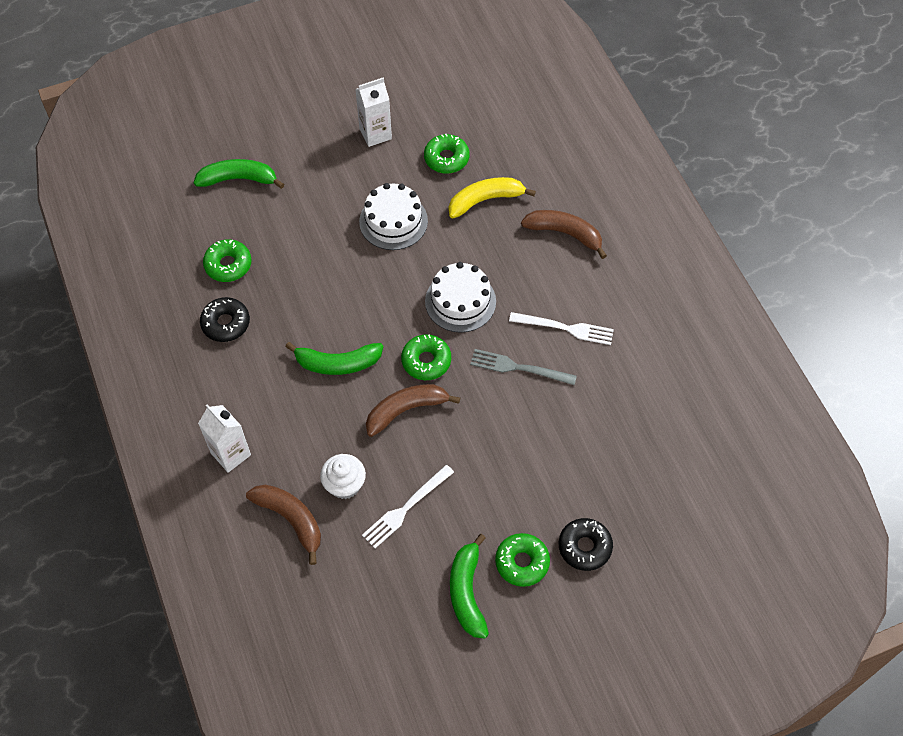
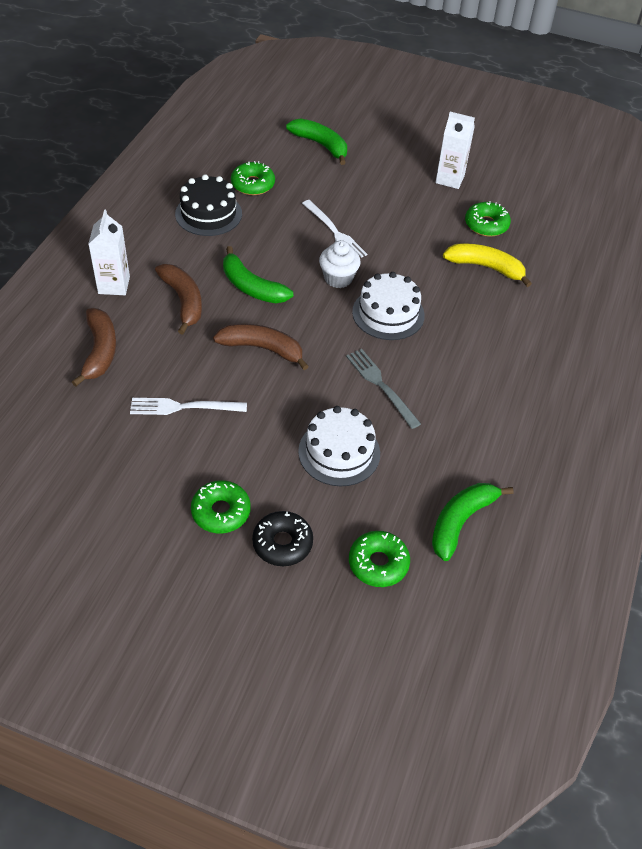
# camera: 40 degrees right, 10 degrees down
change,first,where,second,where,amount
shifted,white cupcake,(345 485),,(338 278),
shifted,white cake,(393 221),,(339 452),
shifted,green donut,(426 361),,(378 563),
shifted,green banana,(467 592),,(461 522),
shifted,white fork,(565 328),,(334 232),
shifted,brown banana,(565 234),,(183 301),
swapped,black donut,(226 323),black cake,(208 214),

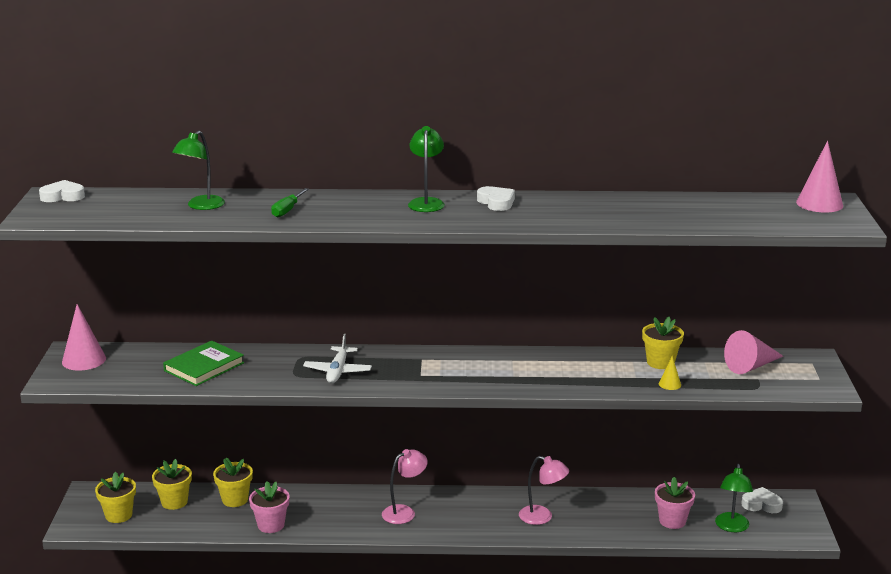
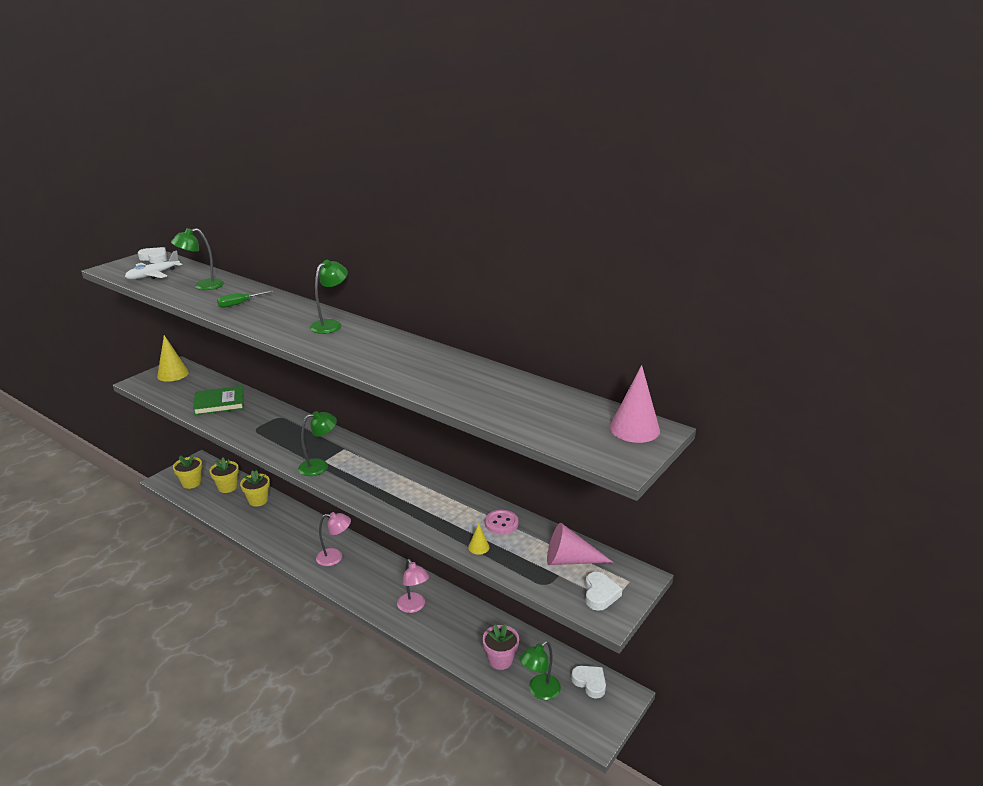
# camera: 35 degrees right, 5 degrees up
change,first,where,second,where,amount
gone,pink flower pot,(271 525),,,
new,,,green lamp,(319 466),
shifted,white plane,(338 371),,(153 275),
shifted,white heart,(496 202),,(600 594),
swapped,yellow flower pot,(660 362),pink button,(501 523),
repainted,pink cone,(84 360),yellow cone,(173 374),

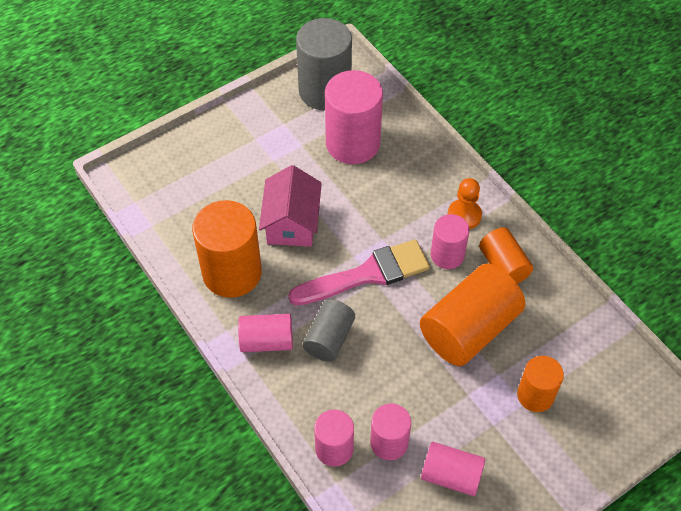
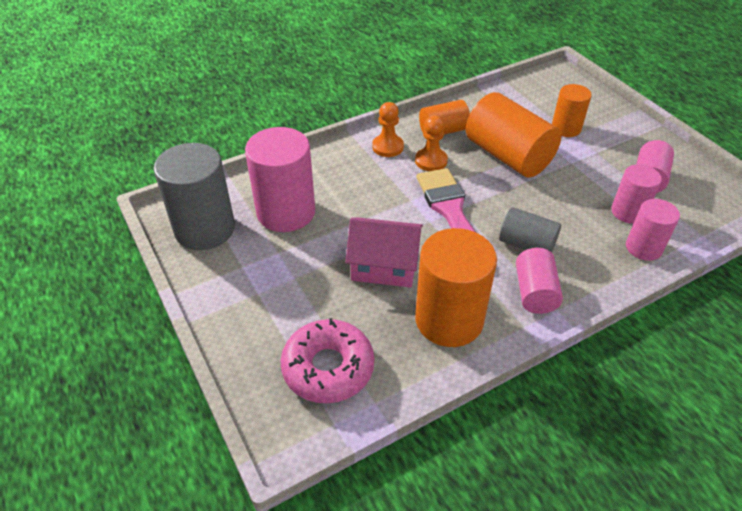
# camera: 85 degrees left, 10 degrees down
change,first,where,second,where,amount
new,,,pink donut,(328 368),
swapped,pink cylinder,(447 255),orange pawn,(431 161),

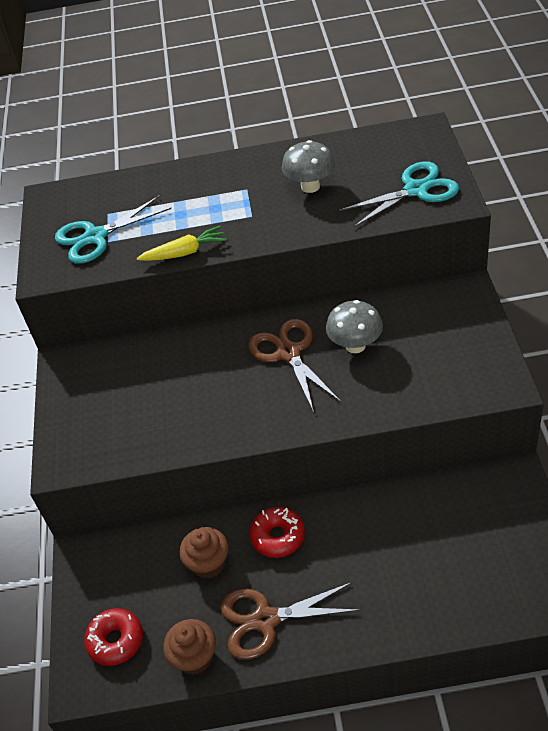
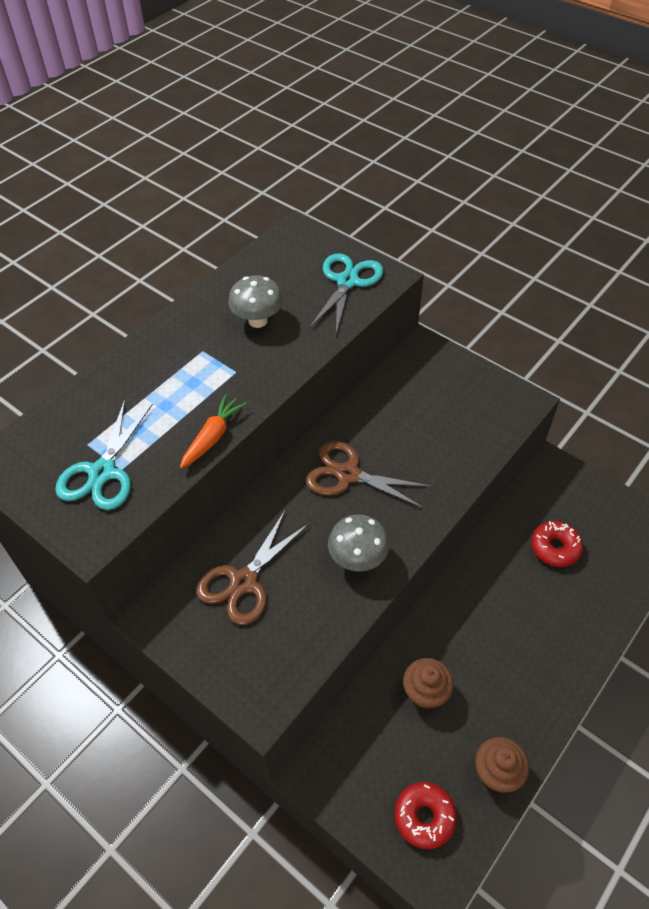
# camera: 50 degrees left, 5 degrees up
change,first,where,second,where,amount
shifted,brown scissors,(266 619),,(243 582),
shifted,red donut,(278 537),,(555 548),
shifted,grey mushroom,(355 345),,(357 559),
repainted,yellow carrot,(184 252),orange carrot,(213 437),

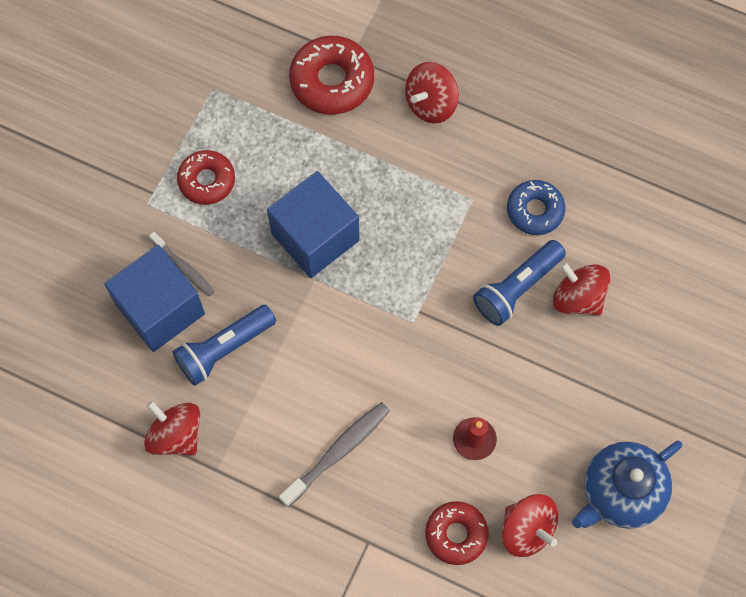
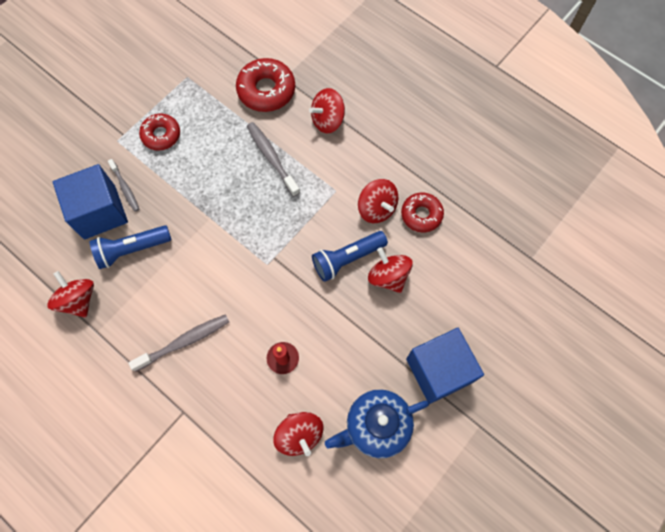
# camera: 15 degrees right, 0 degrees up
change,first,where,second,where,amount
new,,,grey toothbrush,(271 158),
shifted,blue cube,(315 237),,(439 370),
shifted,red donut,(456 534),,(421 215),
swapped,blue donut,(535 210),red spinning top,(376 208),

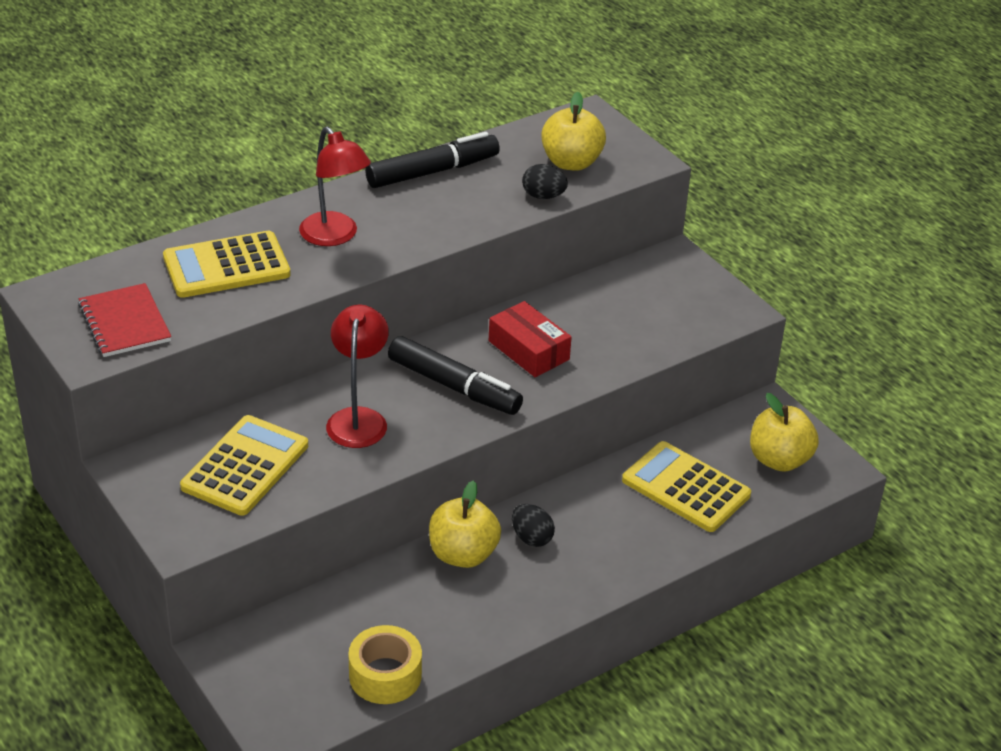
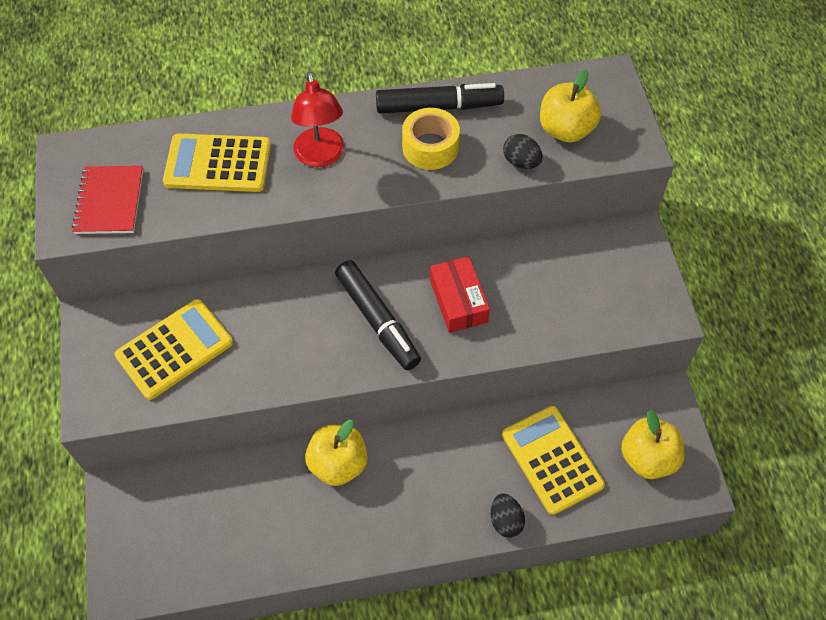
# camera: 25 degrees right, 20 degrees up
change,first,where,second,where,amount
gone,red lamp,(358 418),,,
shifted,yellow tape,(385 675),,(430 147),
shifted,black egg,(531 538),,(505 521),

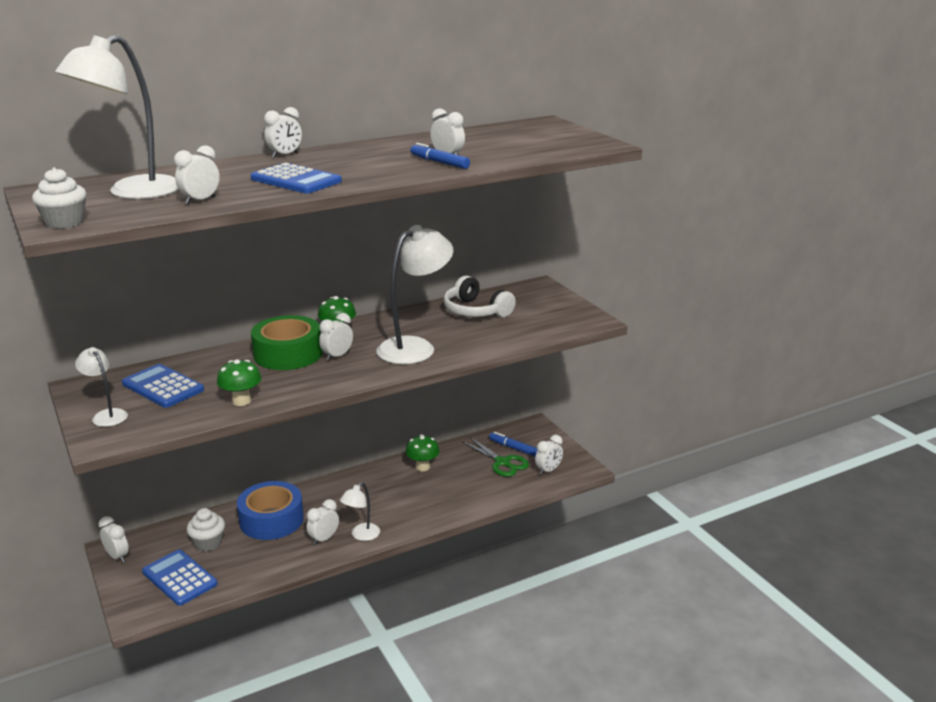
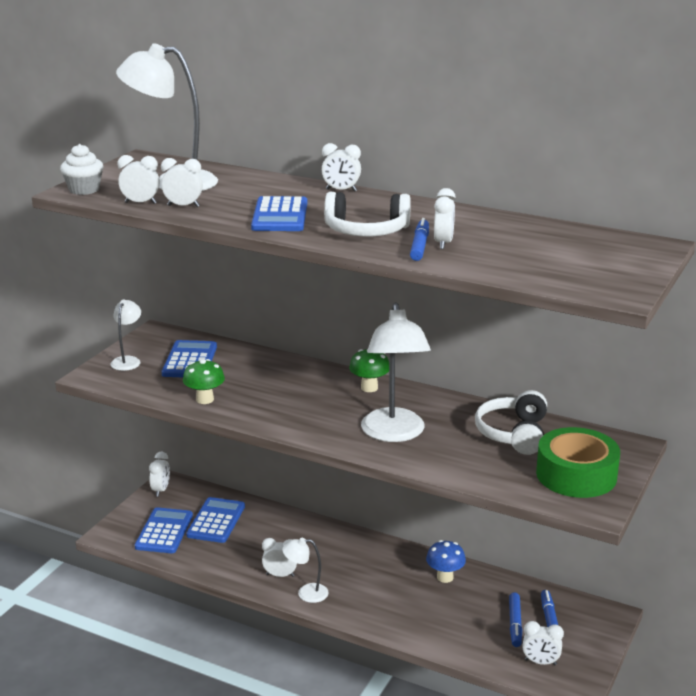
# camera: 55 degrees right, 0 degrees up
change,first,where,second,where,amount
gone,blue tape,(271 520),,,
new,,,white headphones,(366 231),
shifted,green tape,(288 354),,(576 475),
shifted,white clock,(337 356),,(140 203),
swapped,white cupcake,(208 543),blue calculator,(216 521),
swapped,green scissors,(502 462),blue marker,(515 624),
repainted,green mushroom,(422 467),blue mushroom,(445 577),
rotated,white lamp,(415 347),,(394 433),75 degrees clockwise

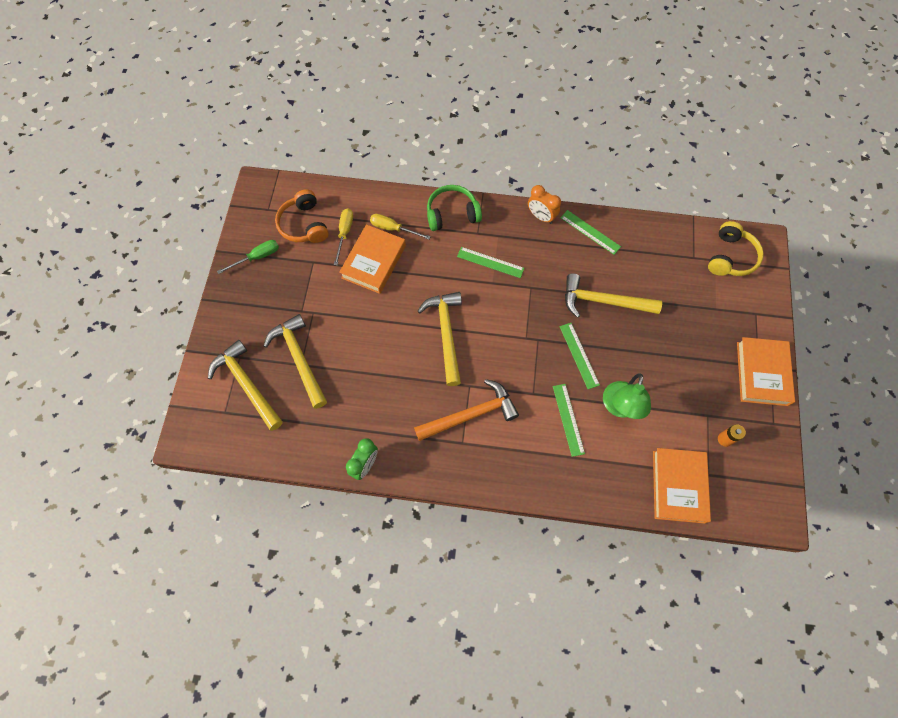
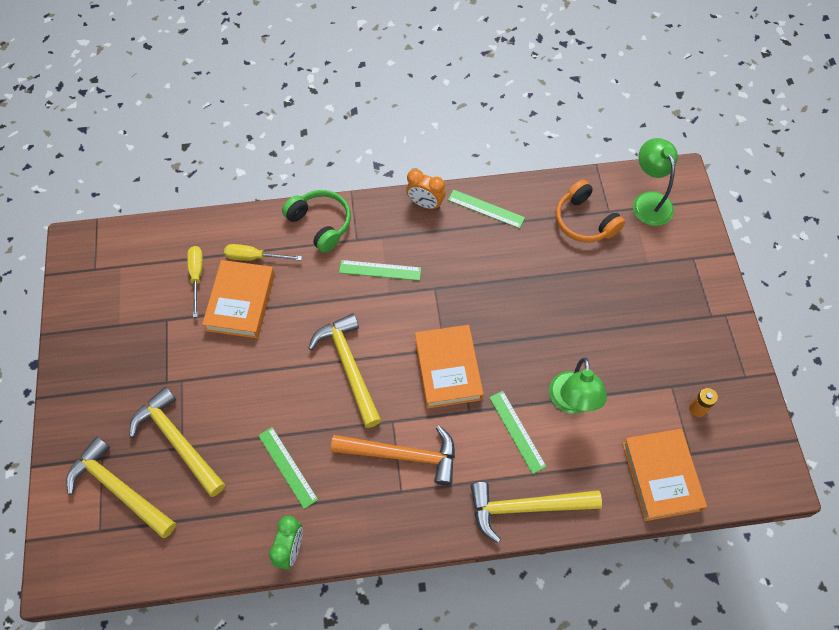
# camera: 15 degrees left, 5 degrees down
change,first,where,second,where,amount
gone,green screwdriver,(257 257),,,
shifted,orange headphones,(304 224),,(584 221),
shifted,green ruler,(579 355),,(287 467),
shifted,yellow hammer,(603 301),,(526 507),
shifted,orange book,(762 373),,(448 369),
swapped,yellow headphones,(730 257),green lamp,(649 201),
rotated,orange hammer,(471 414),,(402 455),45 degrees clockwise
rotated,green headphones,(452 214),,(320 224),75 degrees clockwise

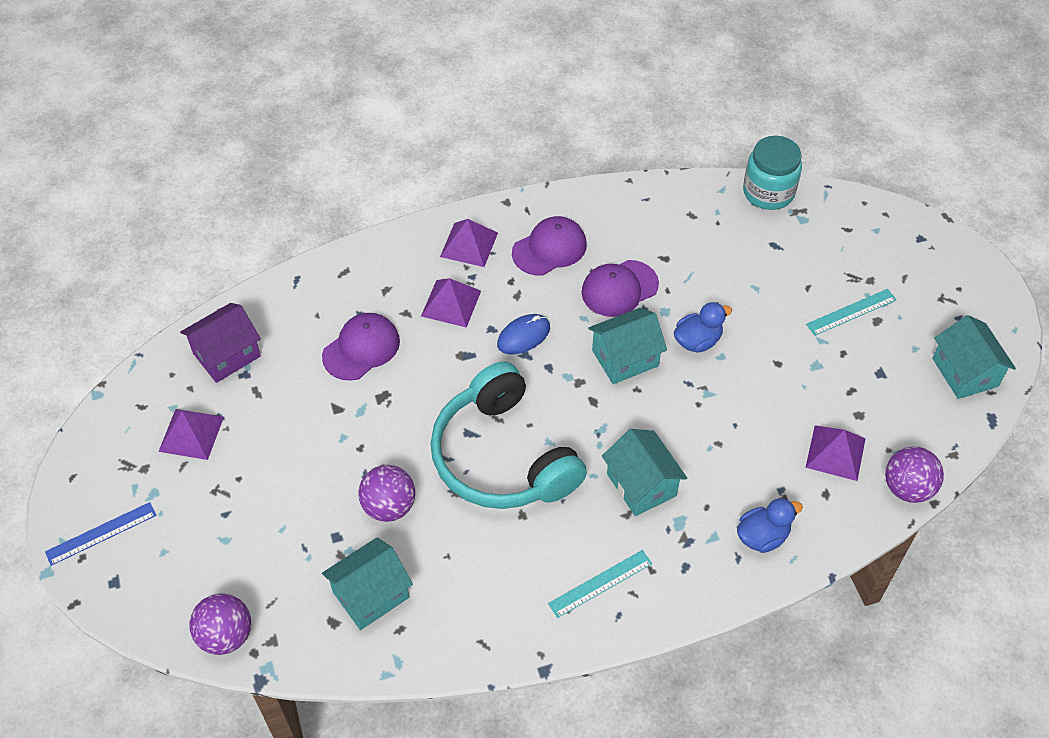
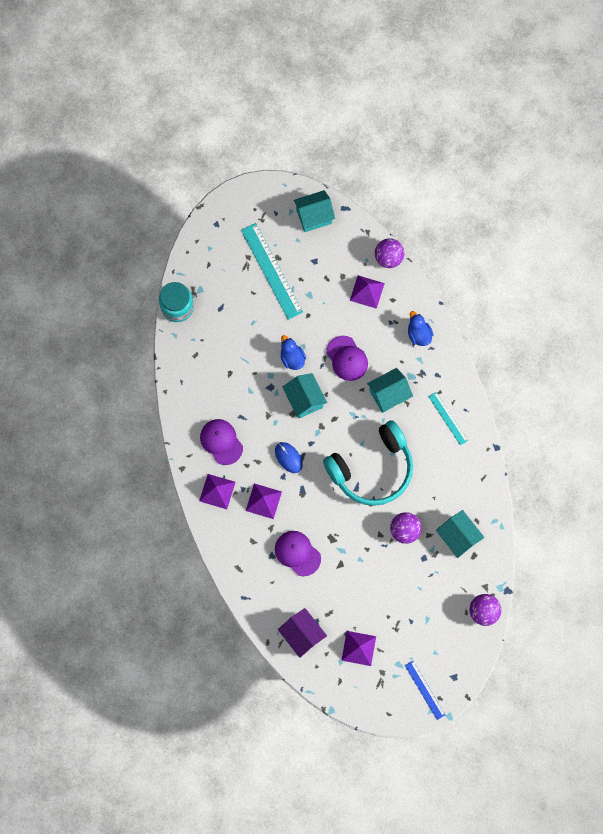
# camera: 90 degrees left, 20 degrees up
change,first,where,second,where,amount
shifted,purple cap,(619 288),,(347 358),
scaled,turquoise ruler,(851 312),,(271 271),x1.85

